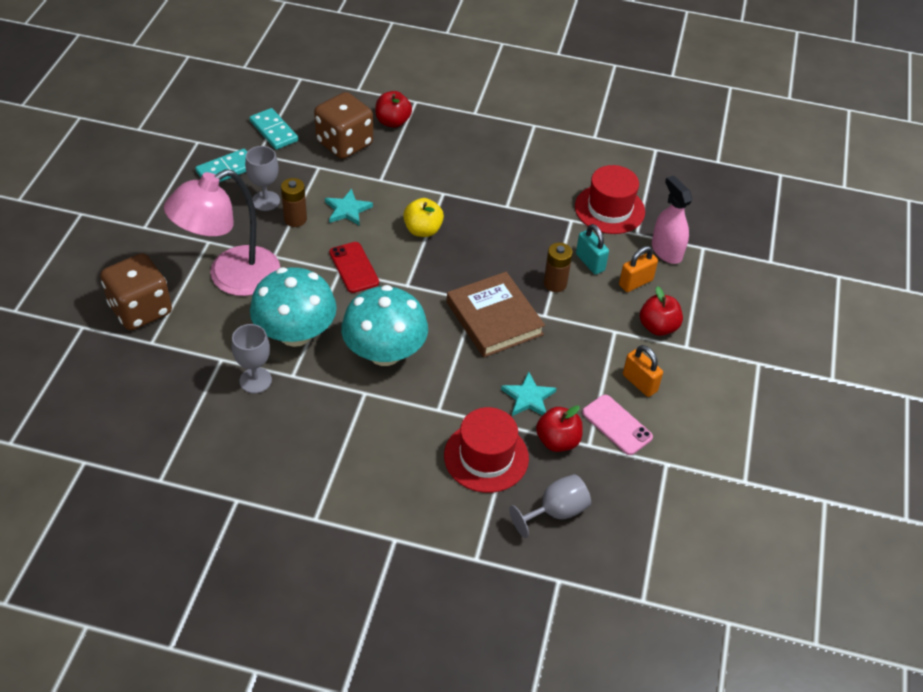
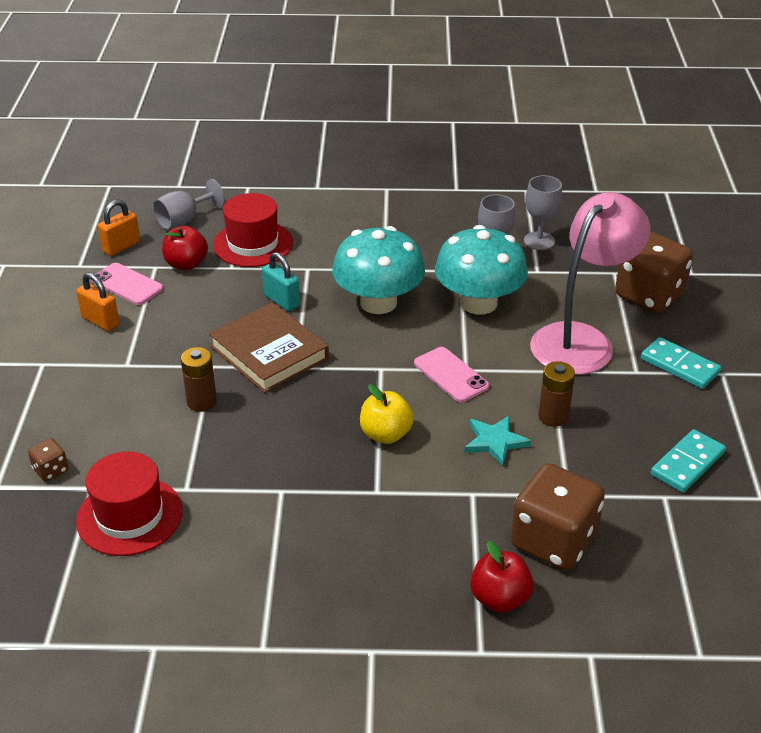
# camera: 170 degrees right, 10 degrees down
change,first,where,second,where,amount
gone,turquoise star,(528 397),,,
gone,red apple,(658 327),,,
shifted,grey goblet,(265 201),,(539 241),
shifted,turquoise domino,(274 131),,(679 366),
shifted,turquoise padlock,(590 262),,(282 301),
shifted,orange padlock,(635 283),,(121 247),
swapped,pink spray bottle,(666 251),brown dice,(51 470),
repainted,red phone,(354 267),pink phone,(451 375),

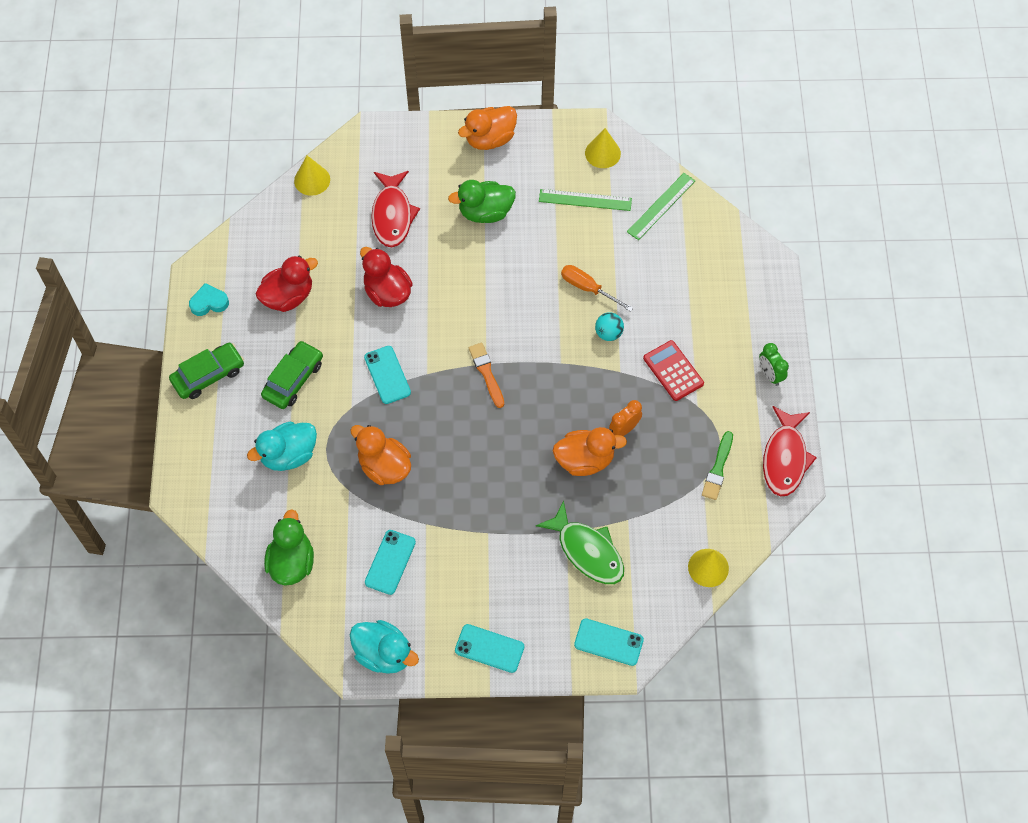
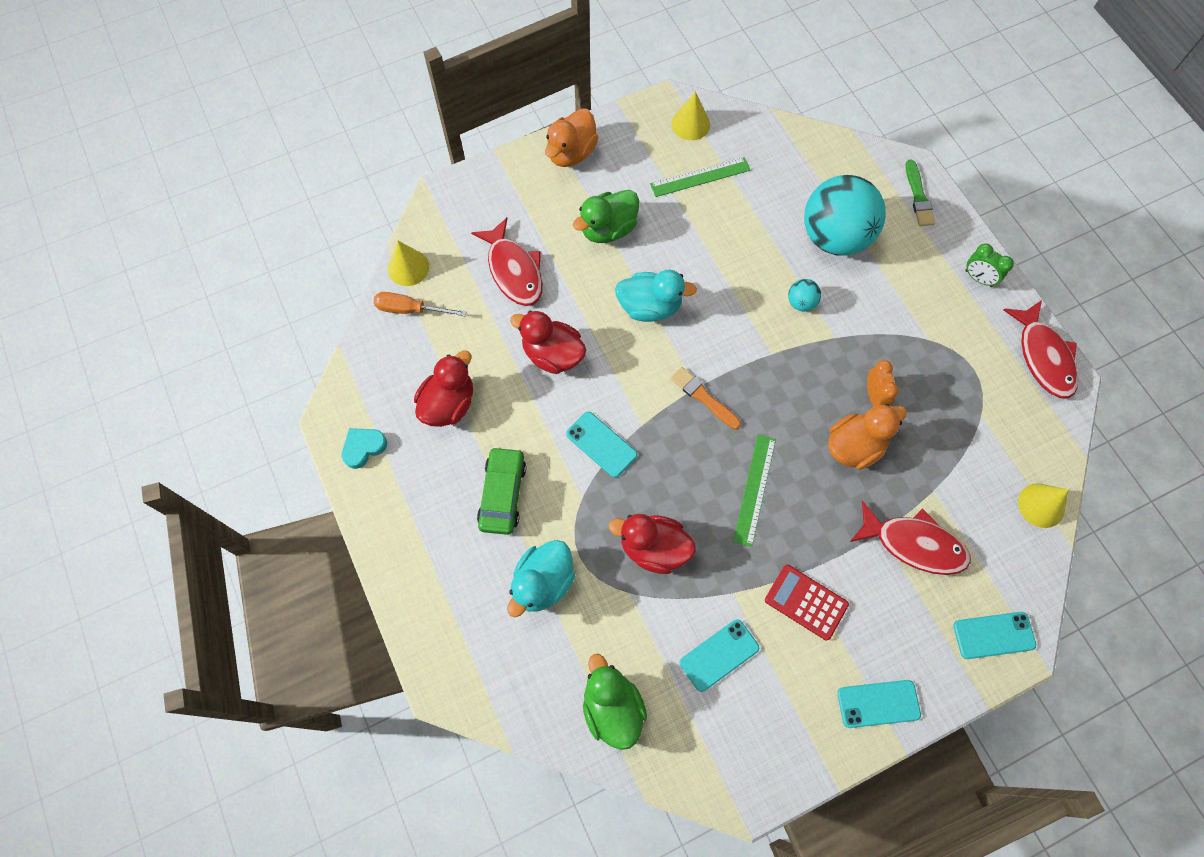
# camera: 25 degrees left, 5 degrees up
change,first,where,second,where,amount
gone,green car,(208 375),,,
new,,,turquoise ball,(834 237),
shifted,turquoise duck,(384 654),,(650 307),
shifted,orange screwdriver,(588 288),,(410 310),
shifted,green ruler,(661 206),,(755 489),
shifted,red calculator,(673 371),,(806 602),
shifted,green brush,(718 468),,(918 196),
repainted,orange duck,(384 467),red duck,(653 548),
repainted,green fish,(587 551),red fish,(914 544),
rotated,turquoise phone,(390 562),,(719 655),60 degrees clockwise
rotated,orange clock,(624 429),,(874 396),150 degrees clockwise

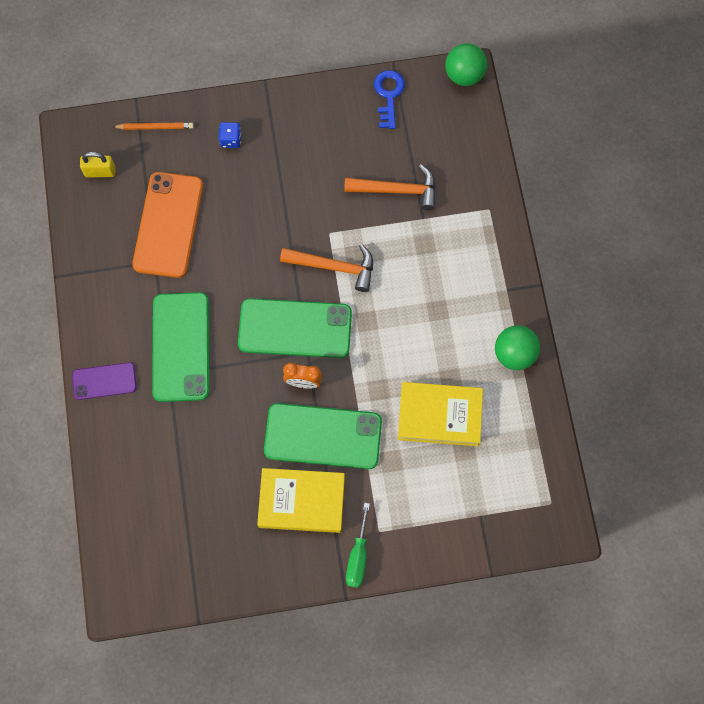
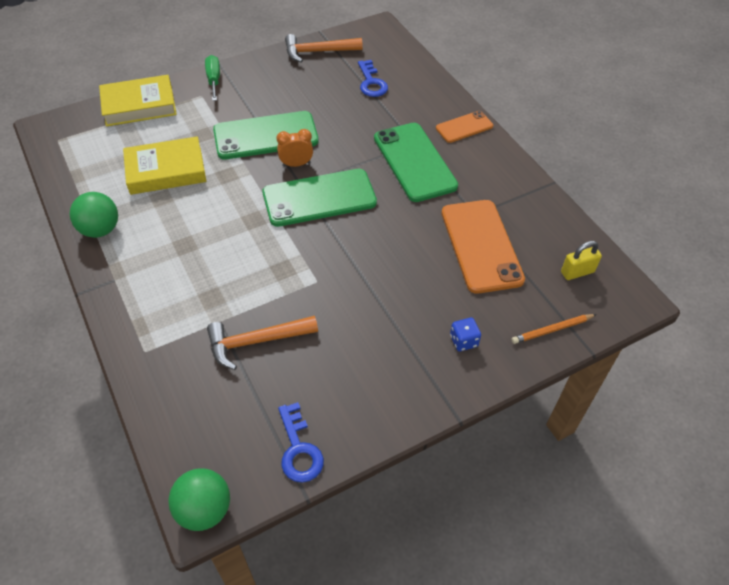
# camera: 160 degrees right, 20 degrees down
change,first,where,second,where,amount
new,,,blue key,(371 83),
shifted,yellow book,(301 502),,(139 105),
shifted,orange hammer,(334 267),,(318 52),
repainted,purple phone,(104 381),orange phone,(464 127),

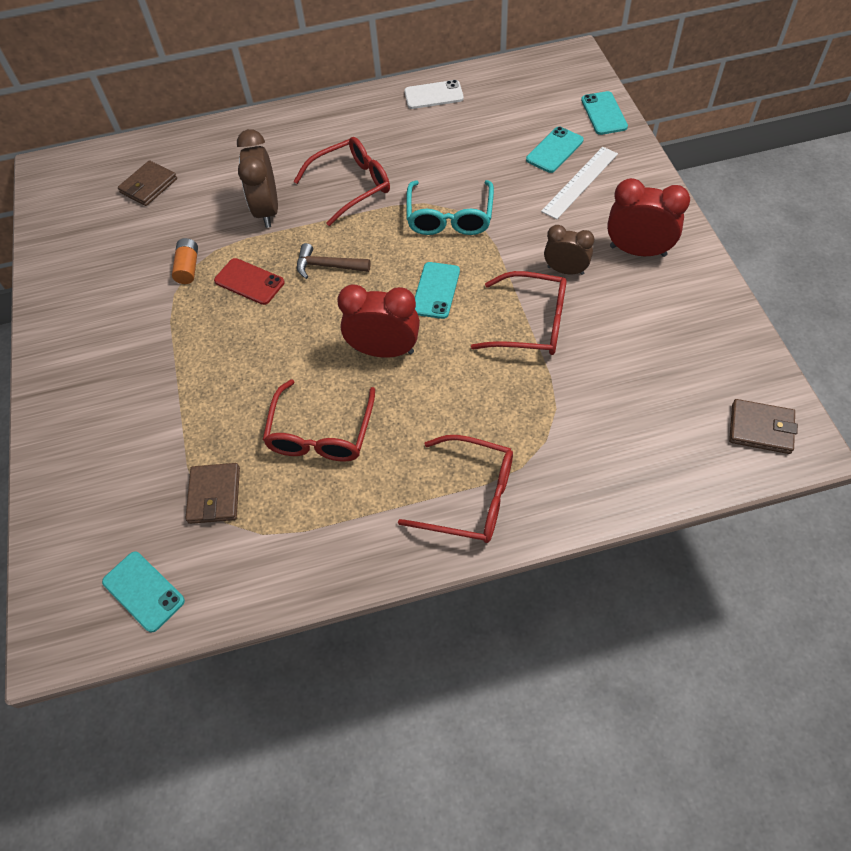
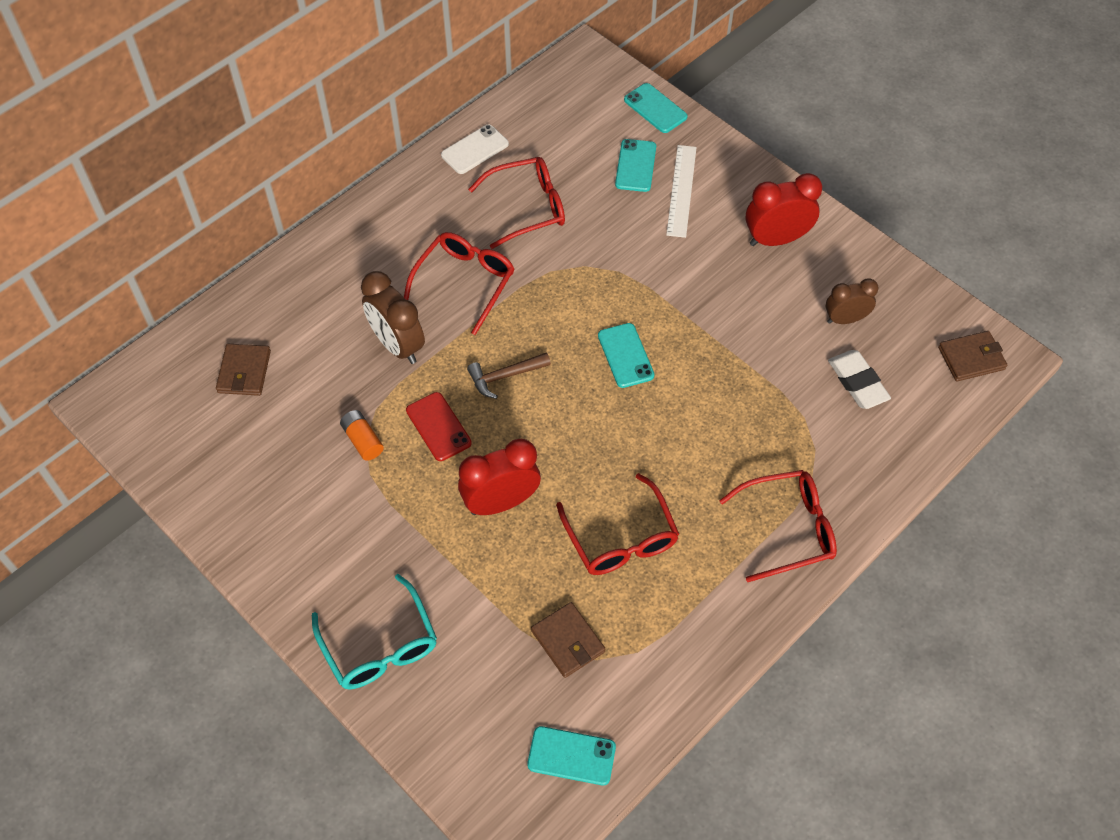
# camera: 35 degrees left, 0 degrees up
change,first,where,second,where,amount
new,,,white eraser,(858 382),
shifted,red clock,(384 350),,(501 502),
shifted,turquoise glasses,(450 217),,(379 645),
shifted,red glasses,(531 323),,(527 208),
shifted,brown clock,(565 270),,(845 319),
rotated,red phone,(249 281),,(438 427),60 degrees clockwise

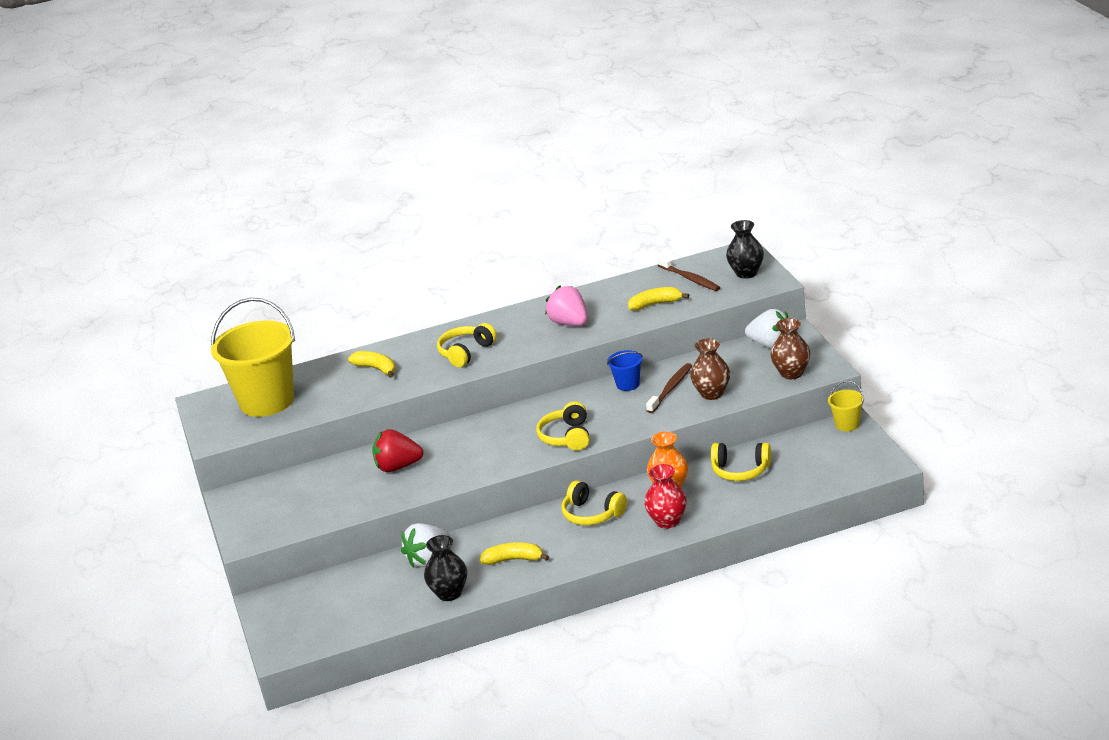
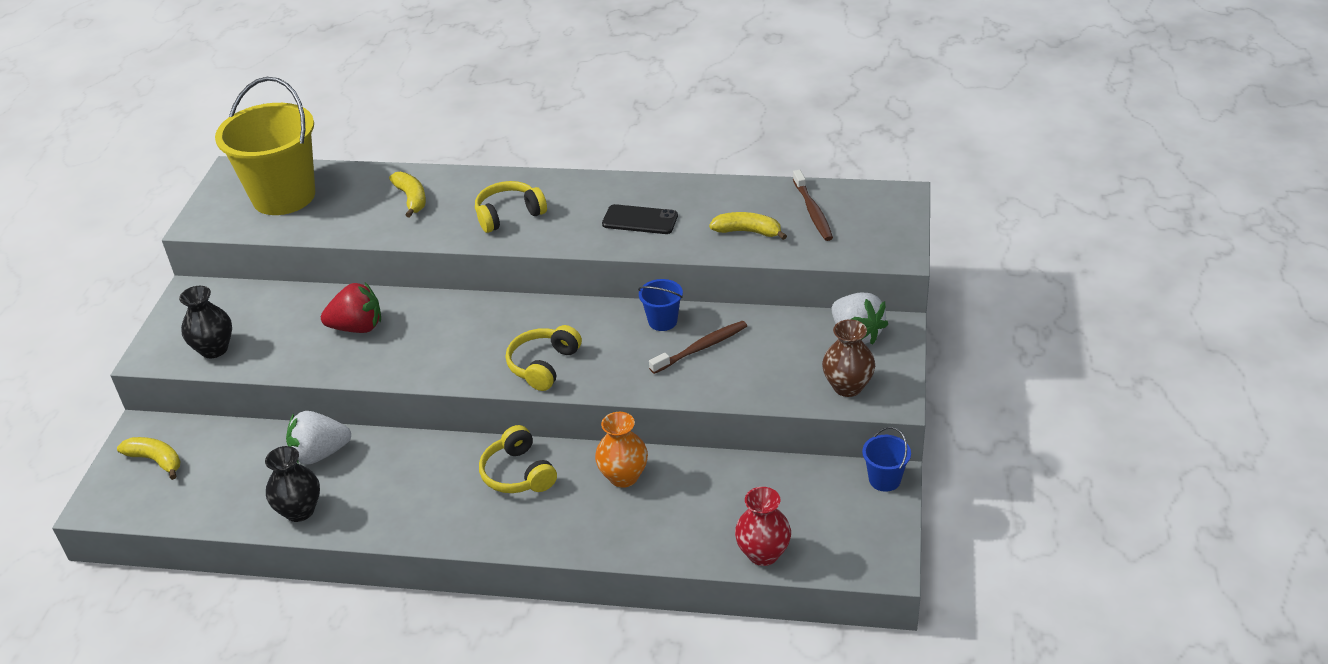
# camera: 25 degrees right, 10 degrees up
change,first,where,second,where,amount
gone,brown vase,(712 393),,,
gone,yellow headphones,(740 470),,,
shifted,yellow banana,(514 560),,(156 460),
shifted,red vase,(667 521),,(763 554),
shifted,black vase,(746 273),,(214 349),
swapped,pink strawberry,(570 323),black phone,(640 220),
repainted,yellow bucket,(847 424),blue bucket,(884 479),
rotated,red strawberry,(398 467),,(357 327),150 degrees clockwise

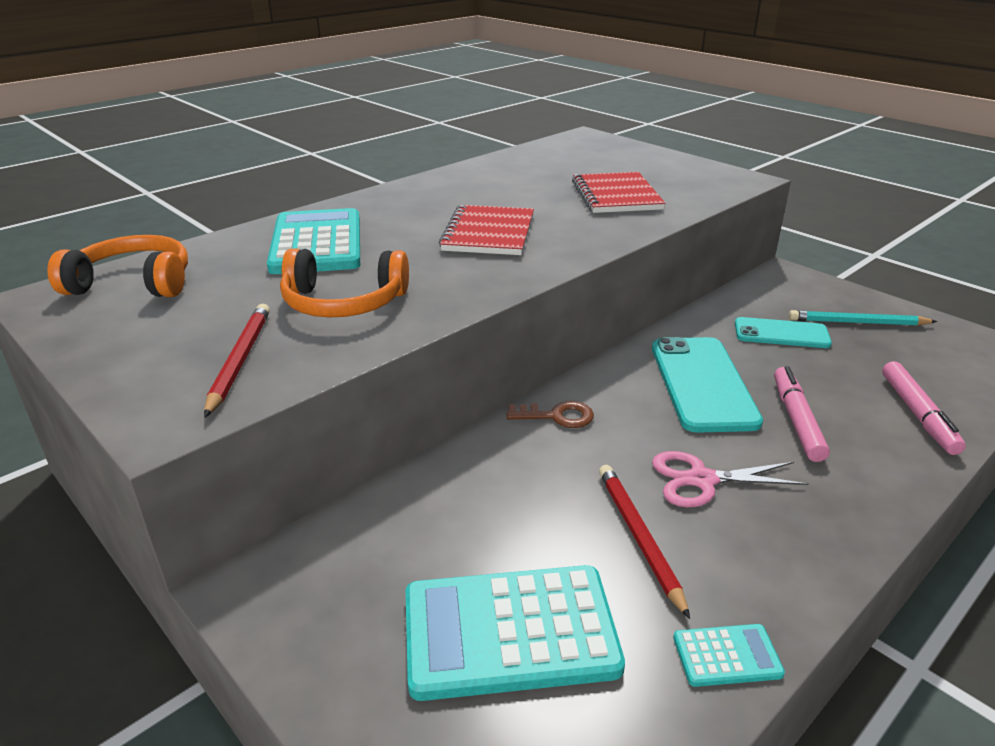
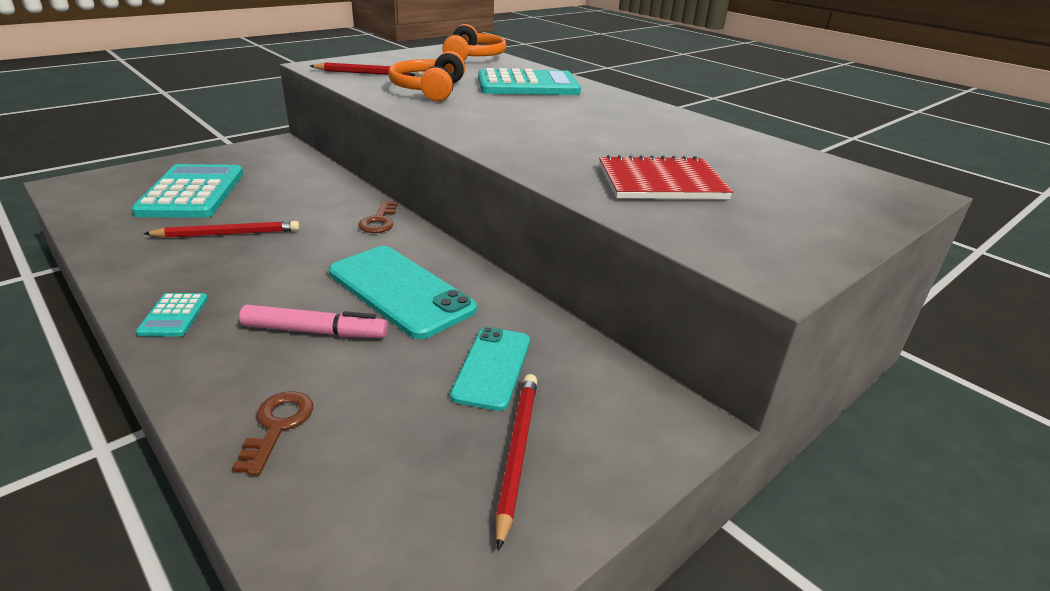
# camera: 90 degrees right, 0 degrees up
change,first,where,second,where,amount
gone,red notebook,(488 233),,,
gone,pink scissors,(702 480),,,
shifted,turquoise calculator,(727 656),,(174 315),
swapped,pink marker,(917 414),brown key,(277 426),
repainted,turquoise pencil,(857 322),red pencil,(517 453),
rotated,turquoise phone,(702 384),,(400 291),45 degrees clockwise

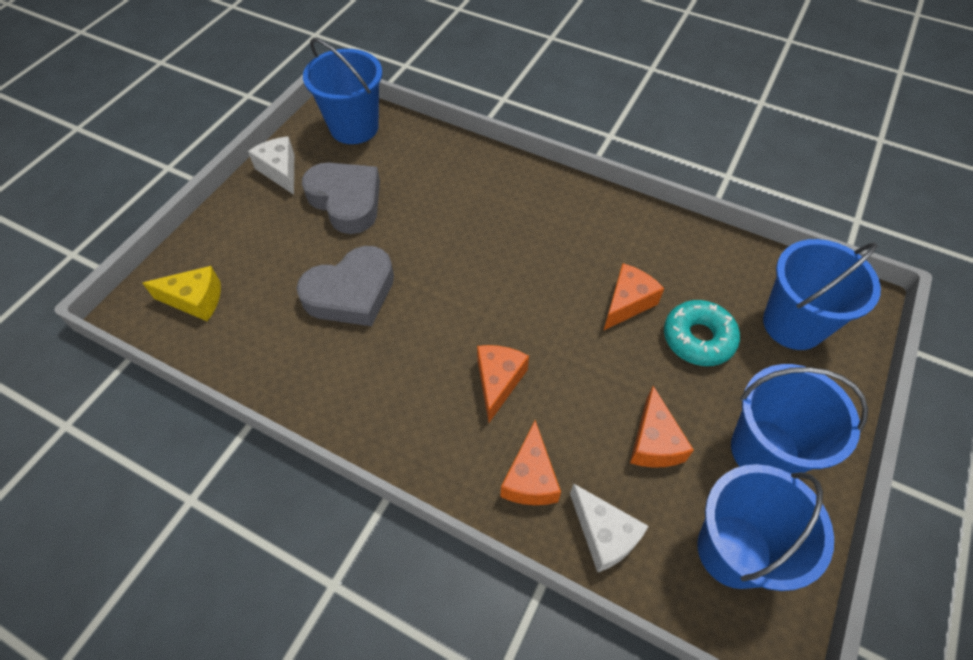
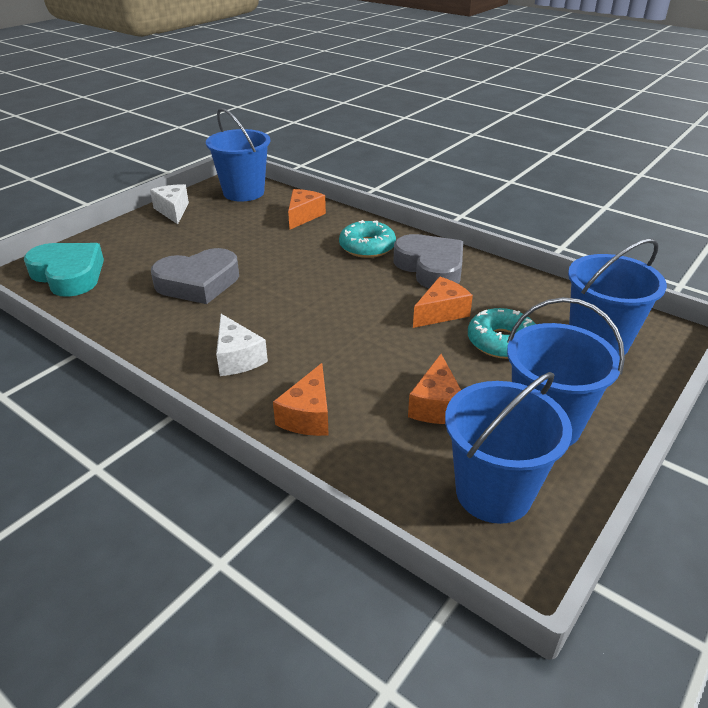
# camera: 10 degrees right, 20 degrees down
change,first,where,second,where,amount
new,,,turquoise donut,(367 247),
shifted,grey heart,(346 201),,(430 267),
shifted,orange cheese,(498 382),,(303 216),
shifted,white cheese,(604 535),,(237 358),
swapped,yellow cheese,(195 300),turquoise heart,(68 275),

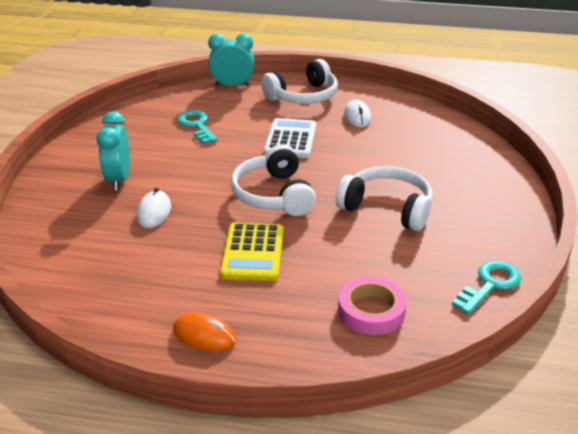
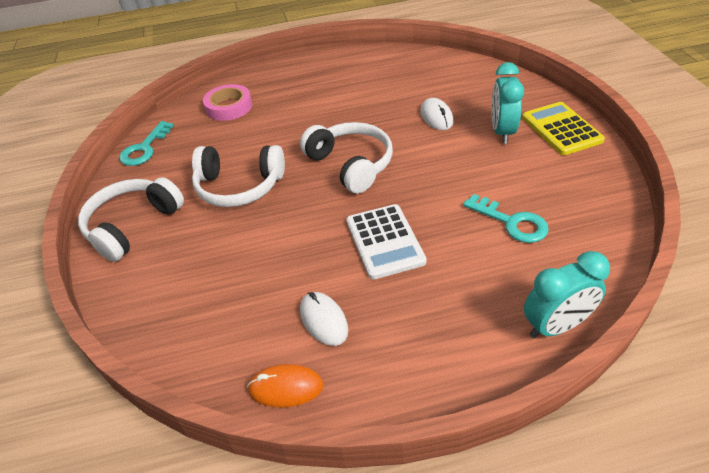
# camera: 160 degrees right, 10 degrees up
change,first,where,second,where,amount
shifted,orange mouse,(204 335),,(285 388),
shifted,yellow calculator,(253 252),,(561 129),
shifted,white headphones,(303 96),,(132 225),
rotated,turquoise clock,(119 179),,(502 132),150 degrees counterclockwise

